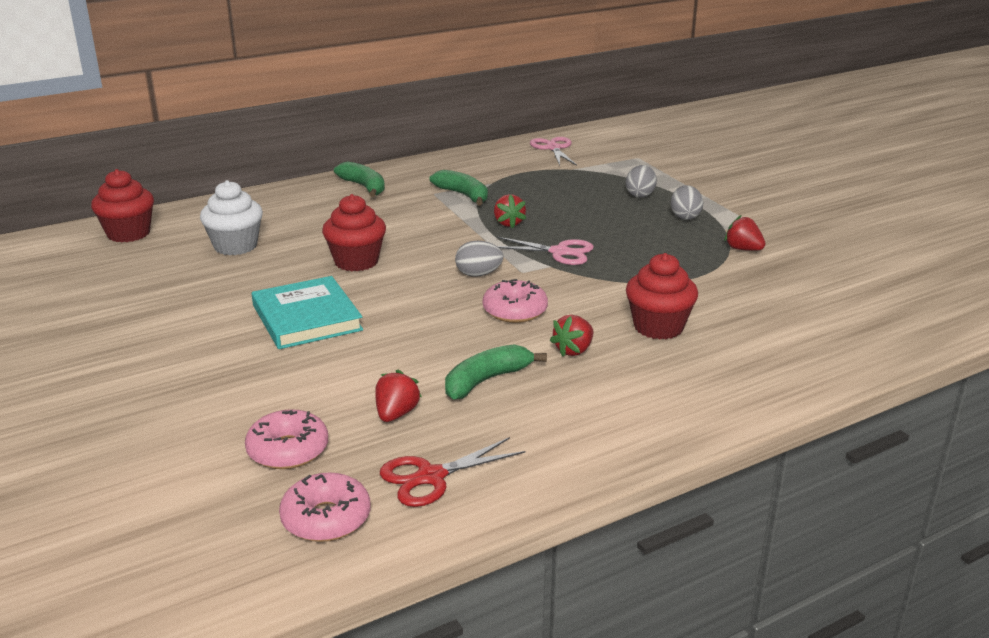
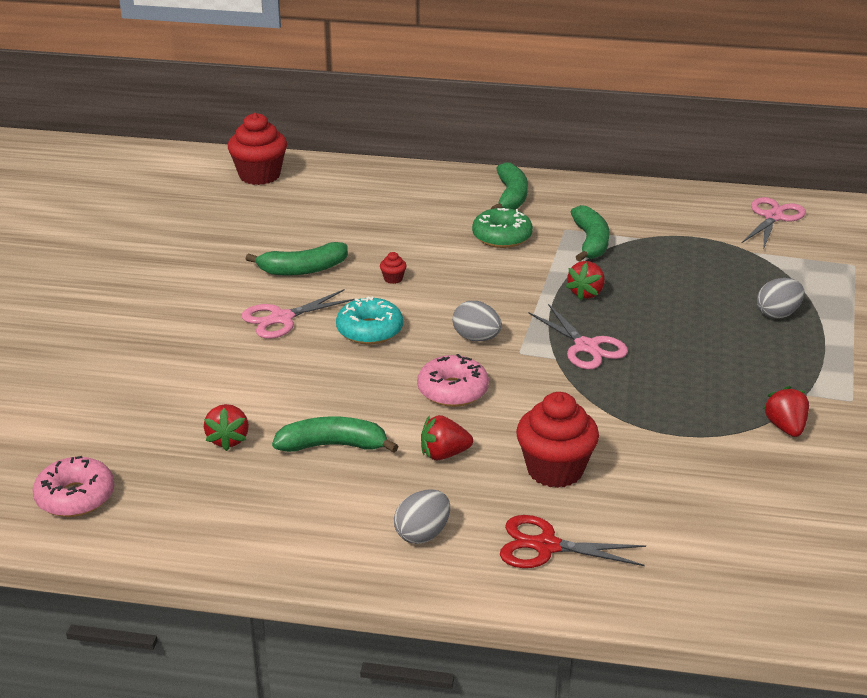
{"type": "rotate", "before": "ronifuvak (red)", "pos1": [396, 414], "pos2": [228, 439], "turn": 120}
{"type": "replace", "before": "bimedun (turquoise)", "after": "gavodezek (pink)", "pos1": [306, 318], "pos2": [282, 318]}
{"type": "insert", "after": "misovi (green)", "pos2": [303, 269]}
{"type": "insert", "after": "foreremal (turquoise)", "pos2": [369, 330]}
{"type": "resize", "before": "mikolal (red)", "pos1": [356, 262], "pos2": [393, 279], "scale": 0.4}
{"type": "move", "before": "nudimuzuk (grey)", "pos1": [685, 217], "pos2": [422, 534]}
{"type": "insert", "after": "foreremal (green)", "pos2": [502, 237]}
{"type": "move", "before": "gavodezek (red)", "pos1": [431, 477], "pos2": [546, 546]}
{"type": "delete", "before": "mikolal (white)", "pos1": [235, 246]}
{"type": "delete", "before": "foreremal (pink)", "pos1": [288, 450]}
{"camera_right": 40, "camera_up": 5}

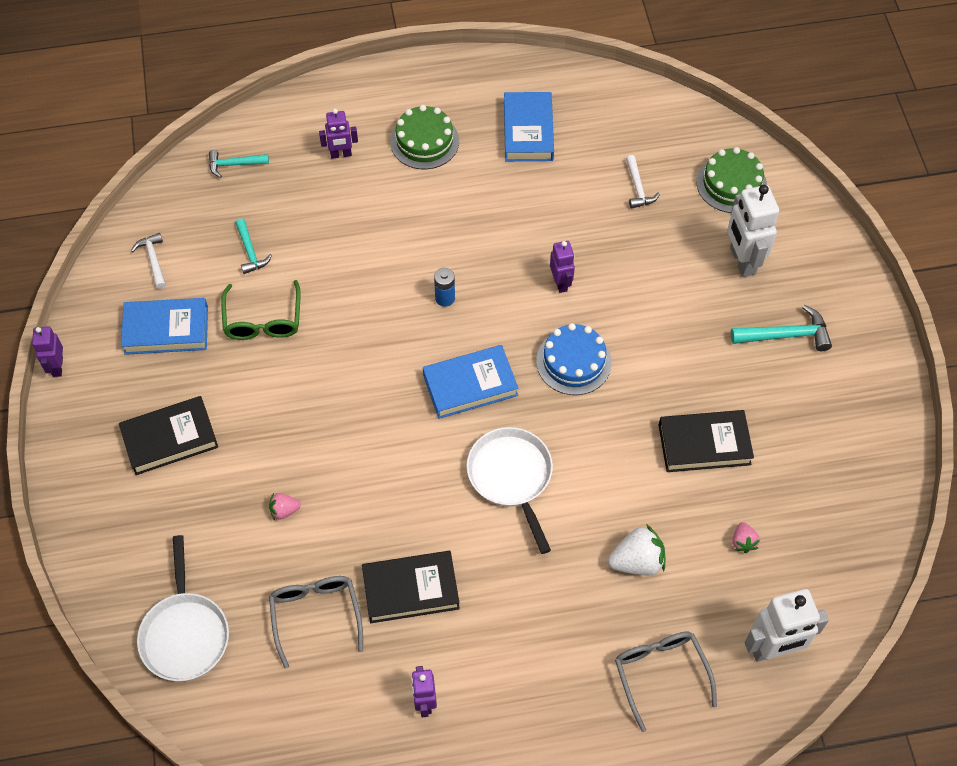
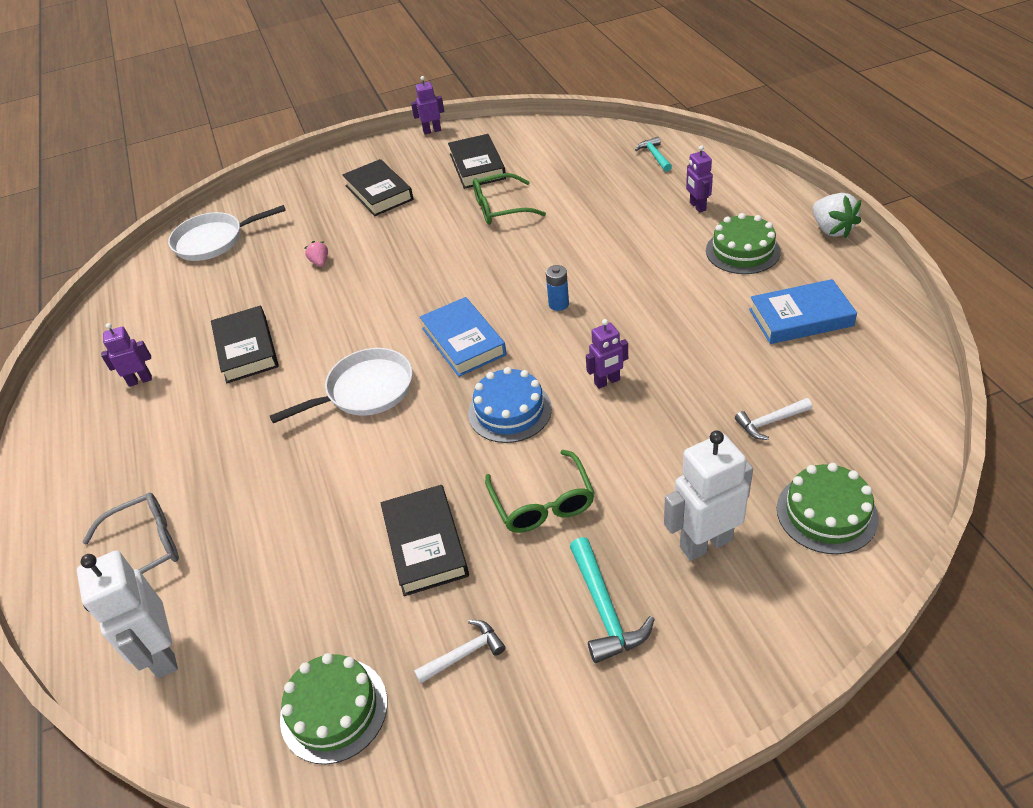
{"type": "insert", "after": "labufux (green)", "pos2": [334, 710]}
{"type": "move", "before": "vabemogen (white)", "pos1": [153, 260], "pos2": [464, 654]}
{"type": "recolor", "before": "bimedun (blue)", "after": "bimedun (black)", "pos1": [166, 330], "pos2": [477, 166]}
{"type": "insert", "after": "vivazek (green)", "pos2": [542, 503]}
{"type": "move", "before": "ronifuvak (white)", "pos1": [637, 561], "pos2": [831, 229]}
{"type": "delete", "before": "vabemogen (turquoise)", "pos1": [250, 251]}
{"type": "delete", "before": "vivazek (grey)", "pos1": [316, 615]}
{"type": "delete", "before": "ronifuvak (pink)", "pos1": [743, 542]}
{"camera_right": 85, "camera_up": -15}

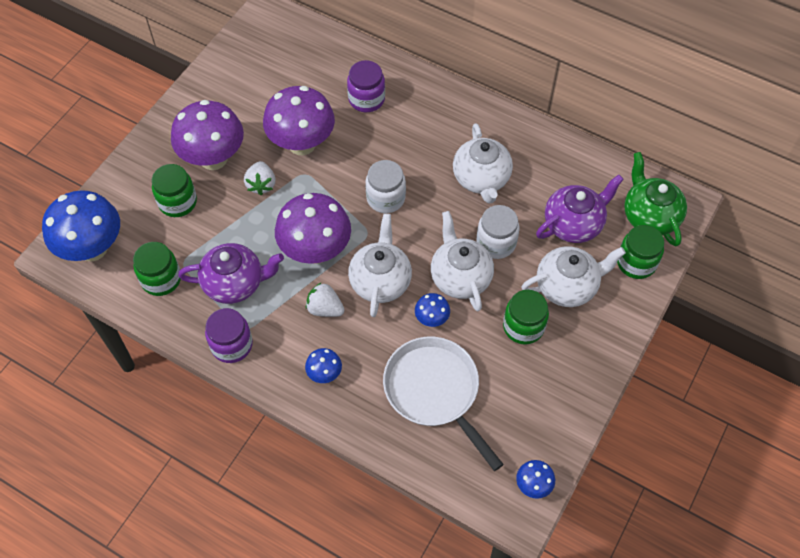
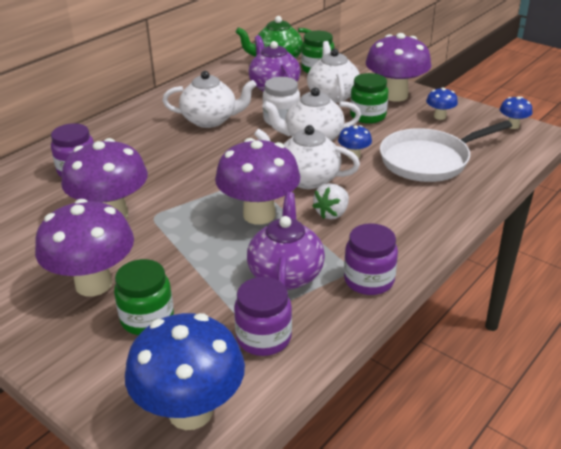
{"type": "recolor", "before": "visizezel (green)", "after": "visizezel (purple)", "pos1": [161, 279], "pos2": [264, 338]}
{"type": "insert", "after": "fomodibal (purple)", "pos2": [395, 95]}
{"type": "move", "before": "fomodibal (blue)", "pos1": [324, 374], "pos2": [439, 116]}
{"type": "delete", "before": "ronifuvak (white)", "pos1": [261, 185]}
{"type": "delete", "before": "visizezel (white)", "pos1": [385, 198]}
{"camera_right": -80, "camera_up": -25}

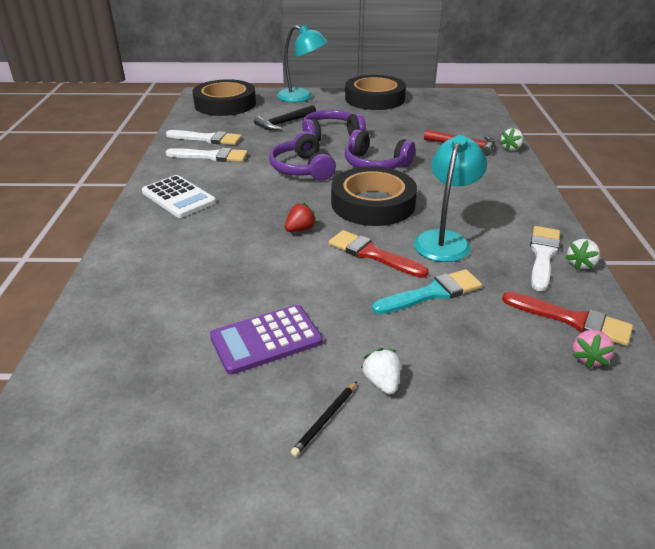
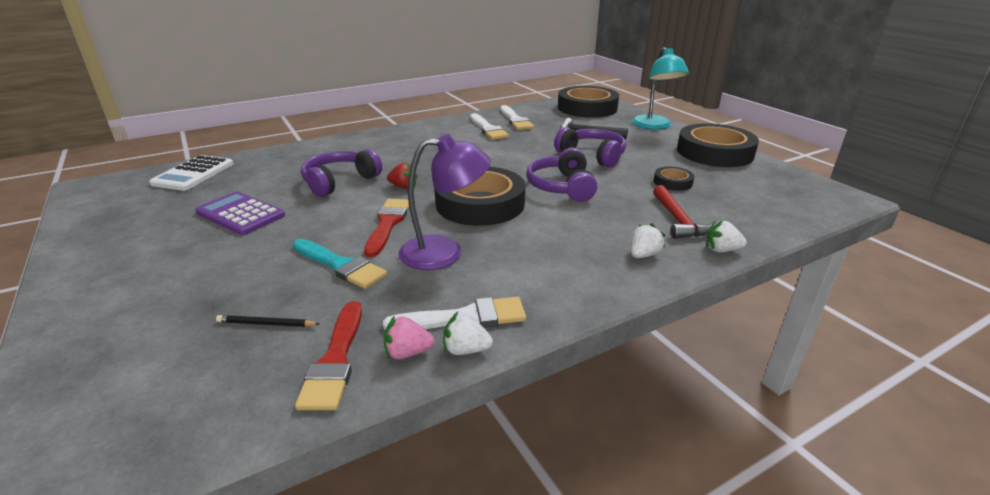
{"type": "move", "before": "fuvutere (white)", "pos1": [178, 197], "pos2": [193, 174]}
{"type": "move", "before": "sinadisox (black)", "pos1": [325, 420], "pos2": [266, 324]}
{"type": "move", "before": "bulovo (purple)", "pos1": [302, 169], "pos2": [339, 182]}
{"type": "move", "before": "ronifuvak (pink)", "pos1": [588, 358], "pos2": [407, 353]}
{"type": "recolor", "before": "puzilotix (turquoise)", "after": "puzilotix (purple)", "pos1": [445, 240], "pos2": [444, 252]}
{"type": "move", "before": "ronifuvak (white)", "pos1": [382, 382], "pos2": [643, 255]}
{"type": "insert", "after": "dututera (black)", "pos2": [673, 182]}
{"camera_right": 60, "camera_up": -5}

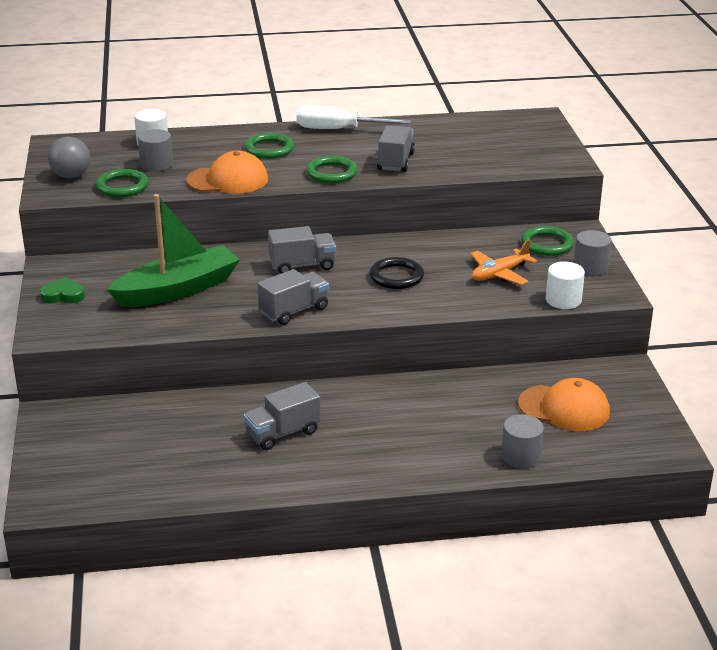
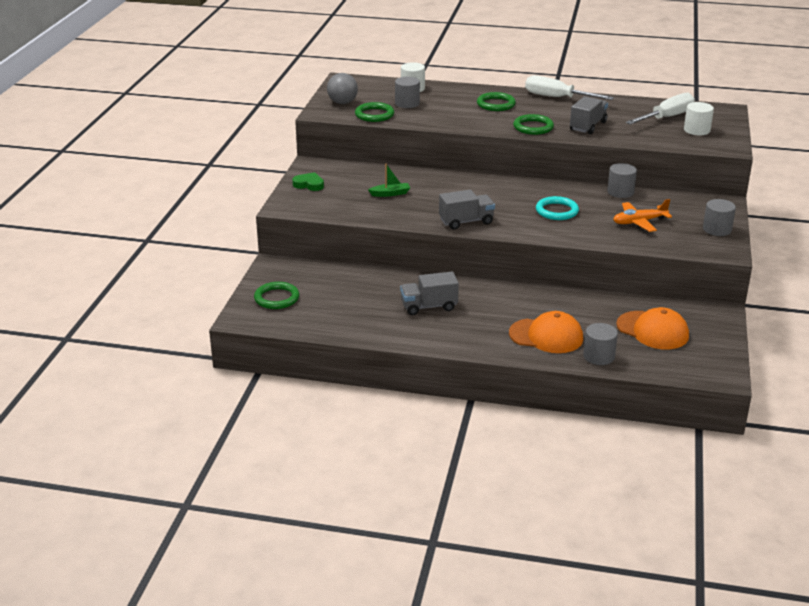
{"type": "move", "before": "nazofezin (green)", "pos1": [547, 244], "pos2": [276, 298]}
{"type": "resize", "before": "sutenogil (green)", "pos1": [178, 289], "pos2": [390, 194], "scale": 0.41}
{"type": "move", "before": "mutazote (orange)", "pos1": [228, 180], "pos2": [546, 336]}
{"type": "recolor", "before": "nazofezin (black)", "after": "nazofezin (turquoise)", "pos1": [396, 276], "pos2": [557, 211]}
{"type": "insert", "after": "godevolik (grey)", "pos2": [620, 192]}
{"type": "insert", "after": "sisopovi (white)", "pos2": [667, 117]}
{"type": "move", "before": "godevolik (white)", "pos1": [563, 300], "pos2": [696, 130]}
{"type": "delete", "before": "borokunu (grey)", "pos1": [302, 265]}
{"camera_right": 20, "camera_up": 0}

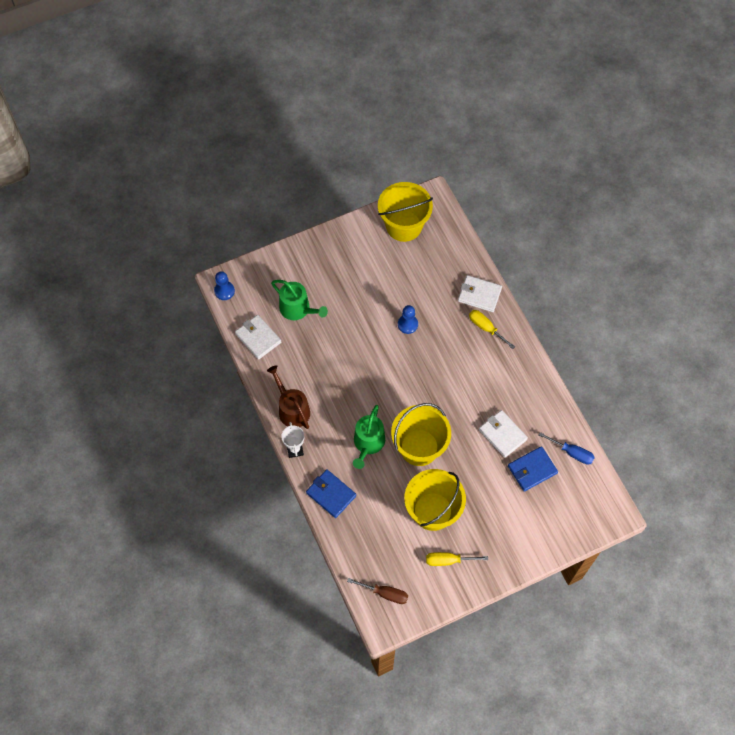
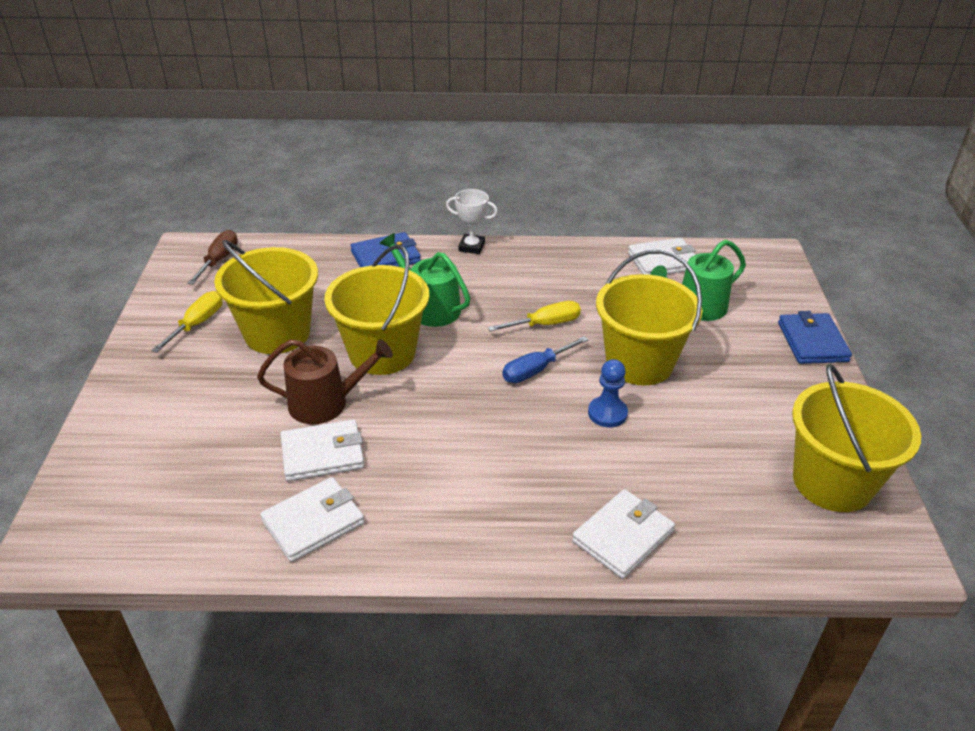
{"type": "rotate", "before": "sisopovi (brown)", "pos1": [385, 593], "pos2": [219, 260], "turn": 150}
{"type": "move", "before": "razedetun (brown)", "pos1": [292, 409], "pos2": [325, 403]}
{"type": "insert", "after": "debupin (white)", "pos2": [313, 522]}
{"type": "move", "before": "sisopovi (yellow)", "pos1": [486, 328], "pos2": [545, 324]}
{"type": "move", "before": "sisopovi (blue)", "pos1": [572, 453], "pos2": [535, 370]}
{"type": "insert", "after": "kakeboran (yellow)", "pos2": [639, 363]}
{"type": "move", "before": "debupin (blue)", "pos1": [532, 470], "pos2": [812, 342]}
{"type": "delete", "before": "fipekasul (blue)", "pos1": [224, 291]}
{"camera_right": 115, "camera_up": -25}

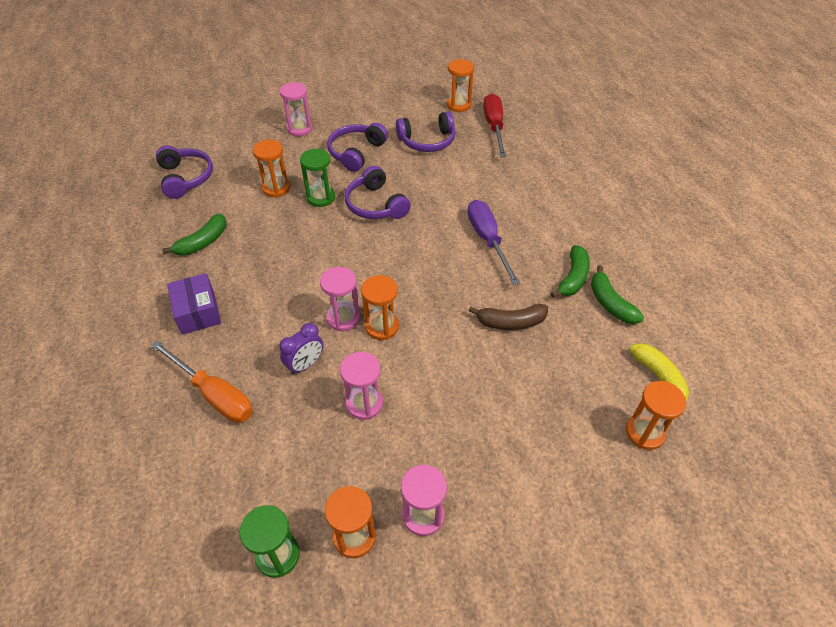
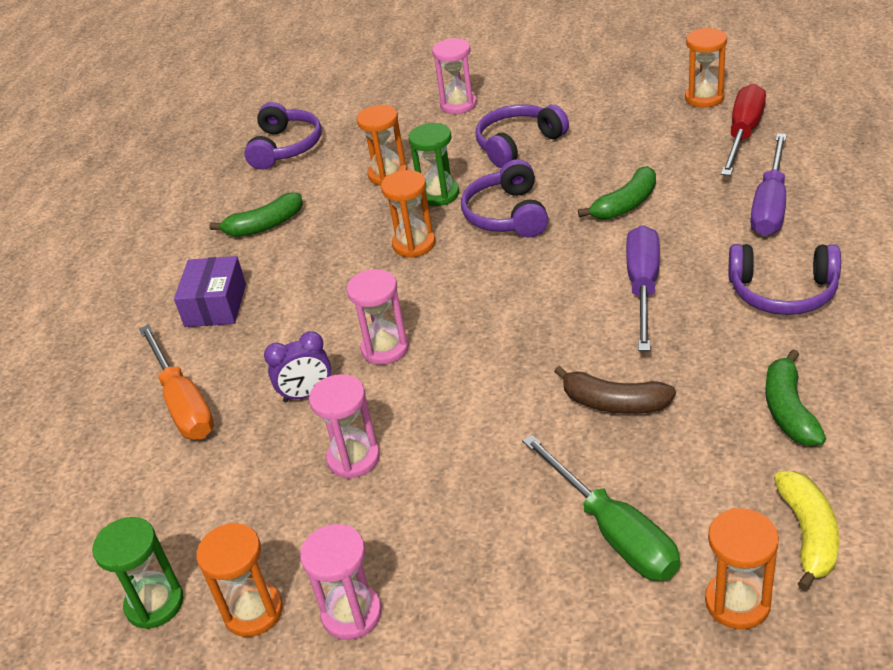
{"type": "move", "before": "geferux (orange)", "pos1": [382, 326], "pos2": [414, 244]}
{"type": "insert", "after": "sisopovi (green)", "pos2": [613, 532]}
{"type": "move", "before": "misovi (green)", "pos1": [573, 278], "pos2": [626, 205]}
{"type": "move", "before": "bulovo (purple)", "pos1": [427, 141], "pos2": [783, 292]}
{"type": "insert", "after": "sisopovi (purple)", "pos2": [770, 205]}
{"camera_right": 30, "camera_up": -10}

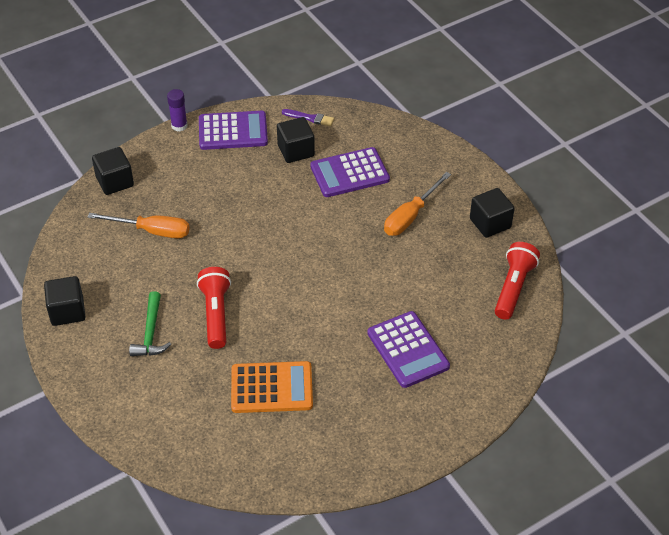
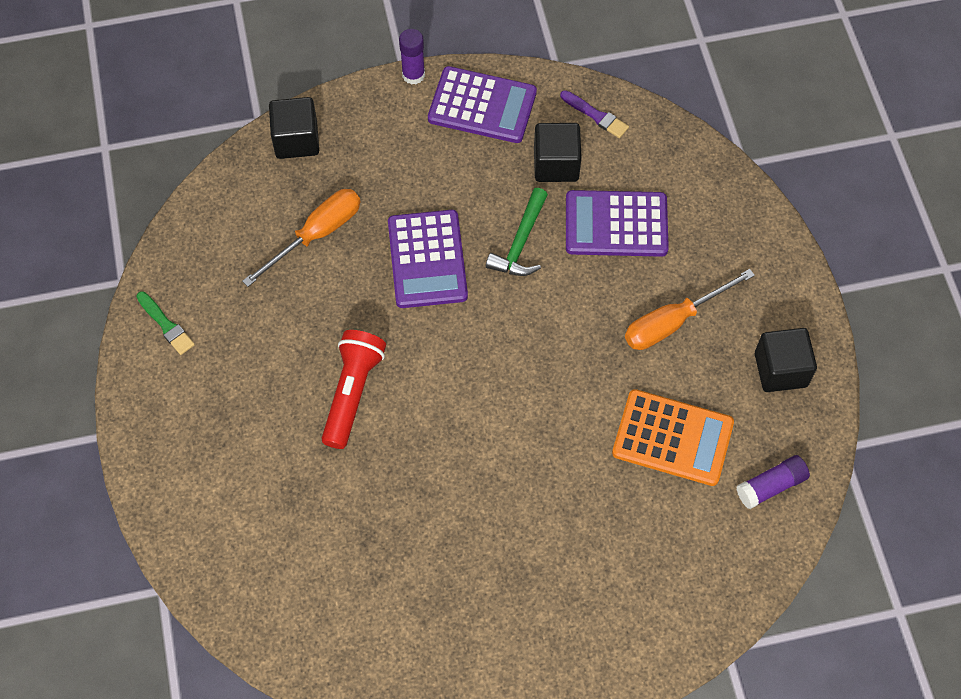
{"type": "replace", "before": "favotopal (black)", "after": "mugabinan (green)", "pos1": [67, 311], "pos2": [166, 325]}
{"type": "rotate", "before": "sisopovi (orange)", "pos1": [152, 231], "pos2": [317, 235], "turn": -75}
{"type": "move", "before": "fuvutere (purple)", "pos1": [408, 350], "pos2": [427, 259]}
{"type": "move", "before": "vabemogen (green)", "pos1": [151, 333], "pos2": [520, 243]}
{"type": "move", "before": "fuvutere (orange)", "pos1": [271, 388], "pos2": [672, 438]}
{"type": "replace", "before": "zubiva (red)", "after": "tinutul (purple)", "pos1": [513, 288], "pos2": [771, 486]}
{"camera_right": 20, "camera_up": 15}

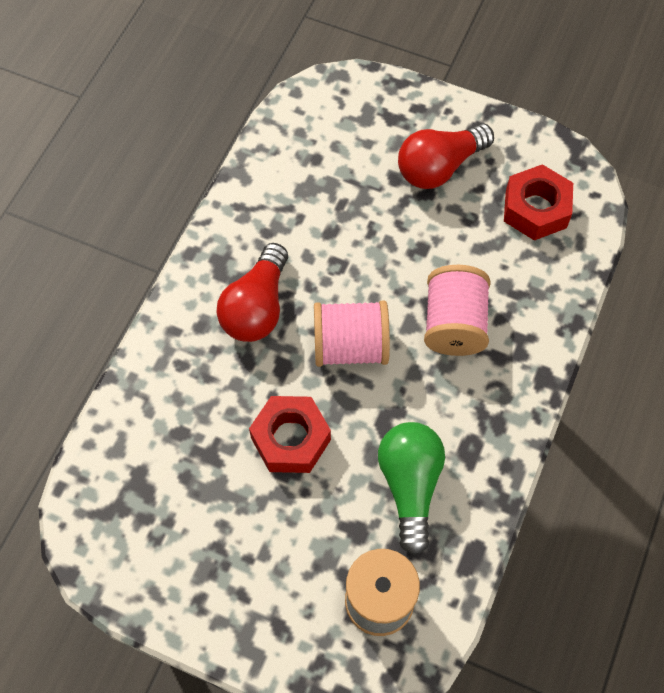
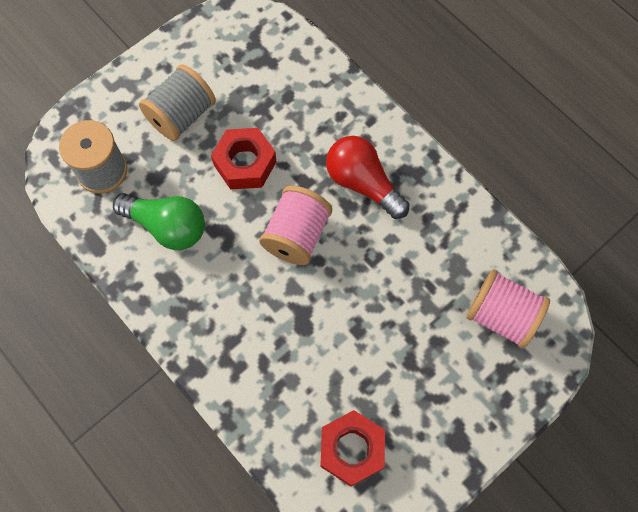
{"type": "insert", "after": "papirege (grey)", "pos2": [181, 116]}
{"type": "move", "before": "papirege (pink)", "pos1": [454, 324], "pos2": [501, 316]}
{"type": "delete", "before": "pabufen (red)", "pos1": [439, 167]}
{"camera_right": 115, "camera_up": 5}

